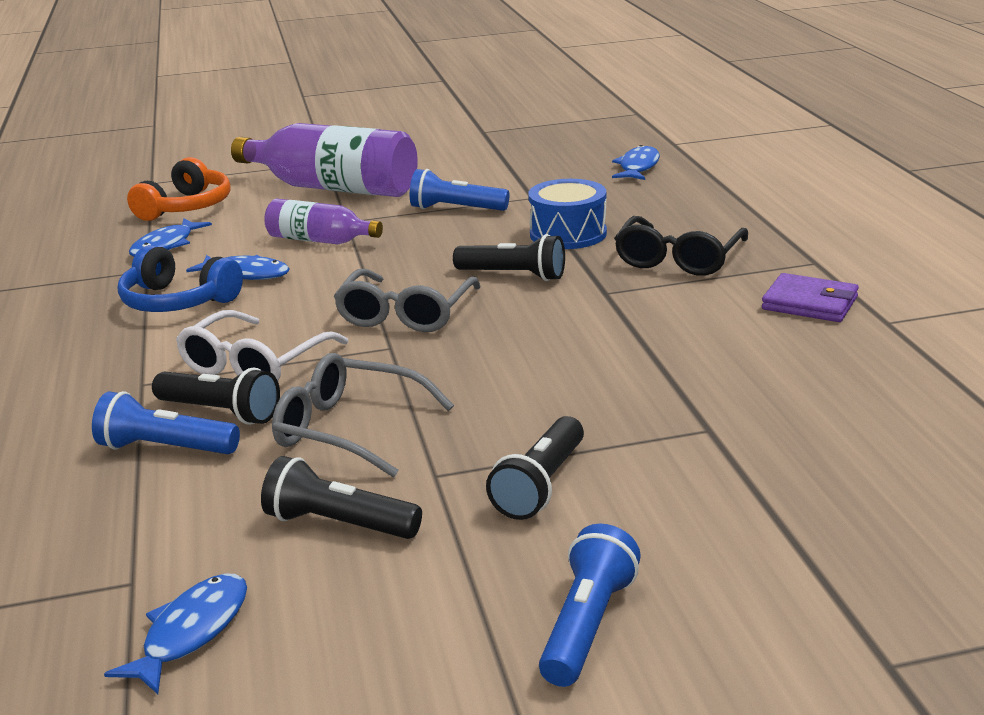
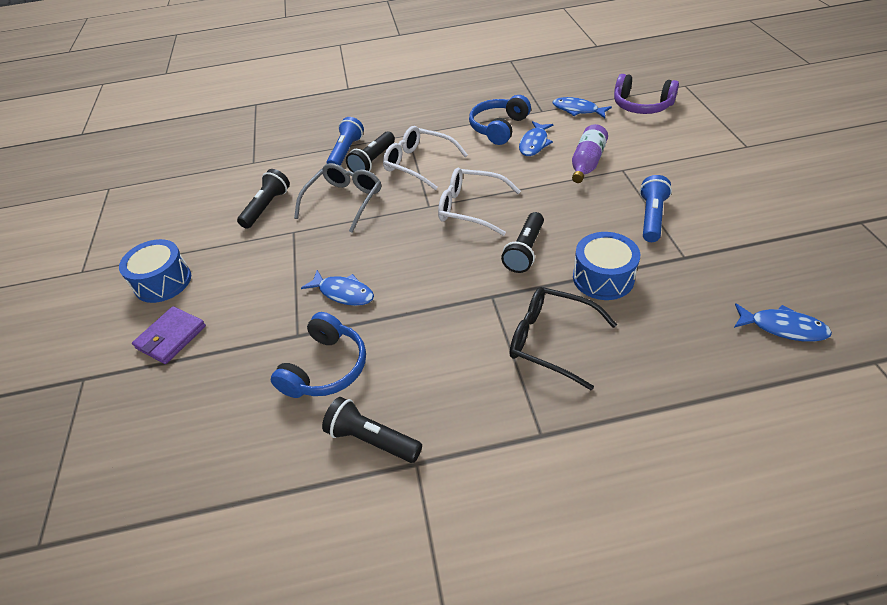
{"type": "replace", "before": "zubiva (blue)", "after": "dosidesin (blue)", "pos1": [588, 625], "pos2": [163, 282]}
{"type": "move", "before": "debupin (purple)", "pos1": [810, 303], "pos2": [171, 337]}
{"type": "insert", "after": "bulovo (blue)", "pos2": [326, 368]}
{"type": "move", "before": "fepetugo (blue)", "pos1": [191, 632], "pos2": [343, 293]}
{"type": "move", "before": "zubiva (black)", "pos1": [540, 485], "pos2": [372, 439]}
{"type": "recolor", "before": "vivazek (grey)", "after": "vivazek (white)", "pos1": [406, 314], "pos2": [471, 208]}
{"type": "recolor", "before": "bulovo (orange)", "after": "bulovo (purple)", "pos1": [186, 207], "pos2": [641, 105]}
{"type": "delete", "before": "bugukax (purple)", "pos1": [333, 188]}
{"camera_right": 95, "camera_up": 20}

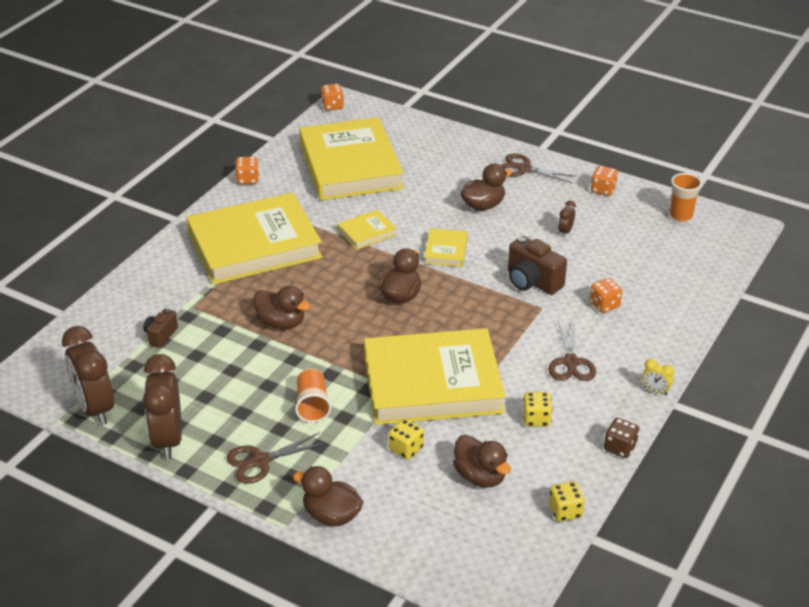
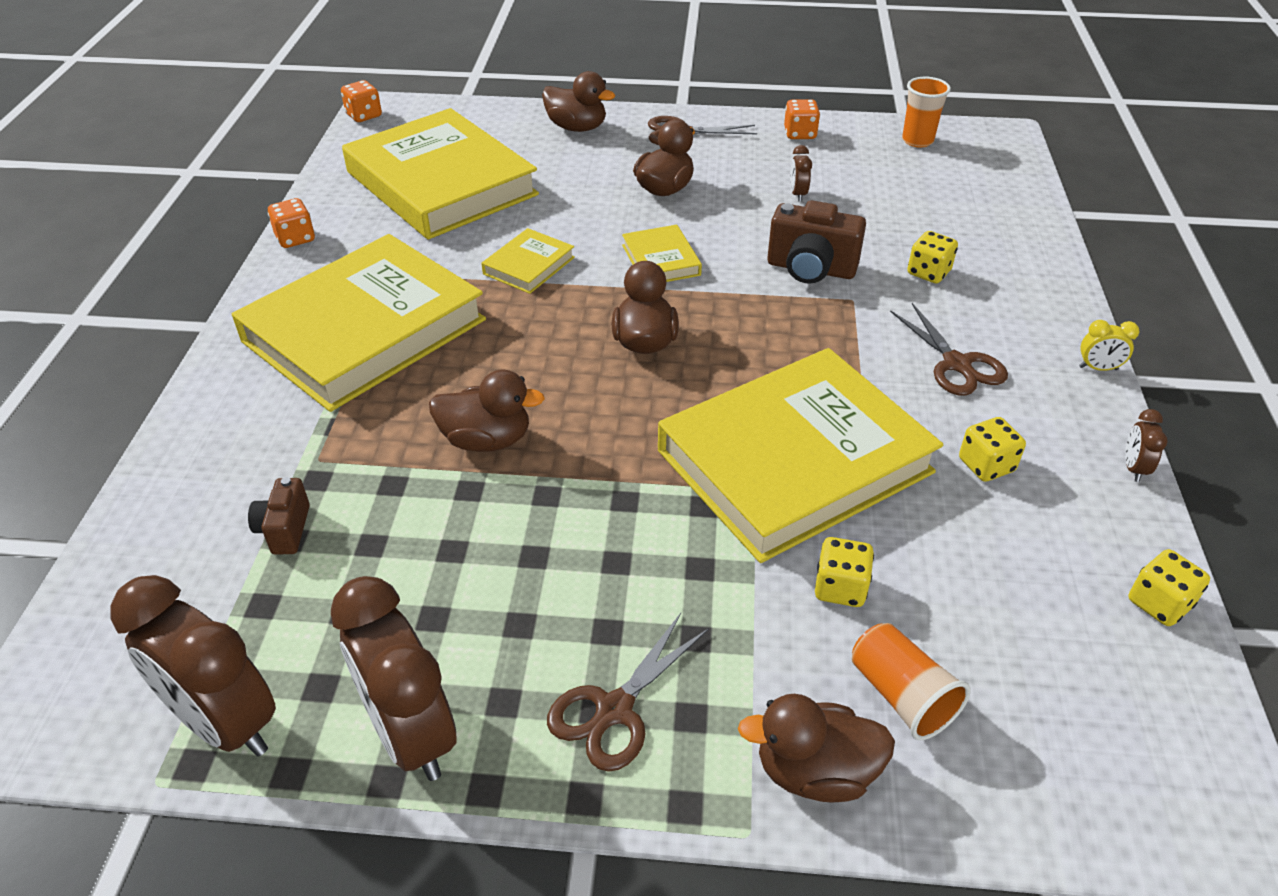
{"type": "move", "before": "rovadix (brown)", "pos1": [480, 476], "pos2": [577, 127]}
{"type": "move", "before": "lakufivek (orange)", "pos1": [312, 405], "pos2": [901, 695]}
{"type": "recolor", "before": "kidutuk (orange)", "after": "kidutuk (yellow)", "pos1": [604, 305], "pos2": [928, 273]}
{"type": "replace", "before": "kidutuk (brown)", "after": "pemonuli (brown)", "pos1": [620, 447], "pos2": [1133, 468]}
{"camera_right": -25, "camera_up": 5}

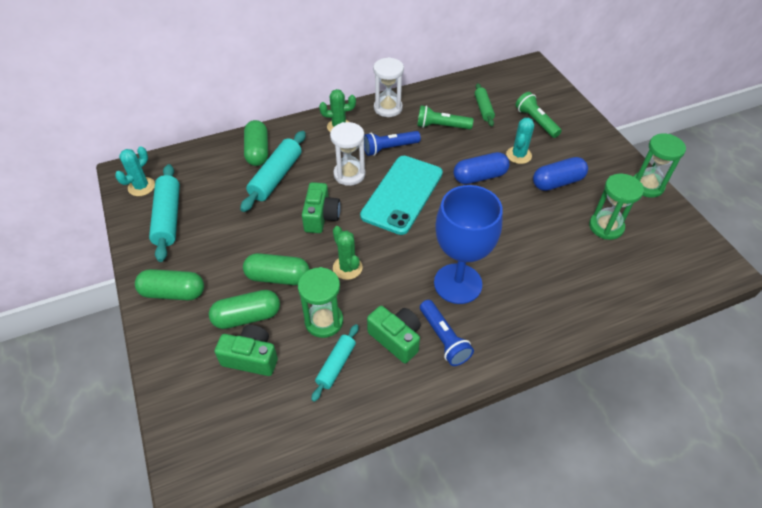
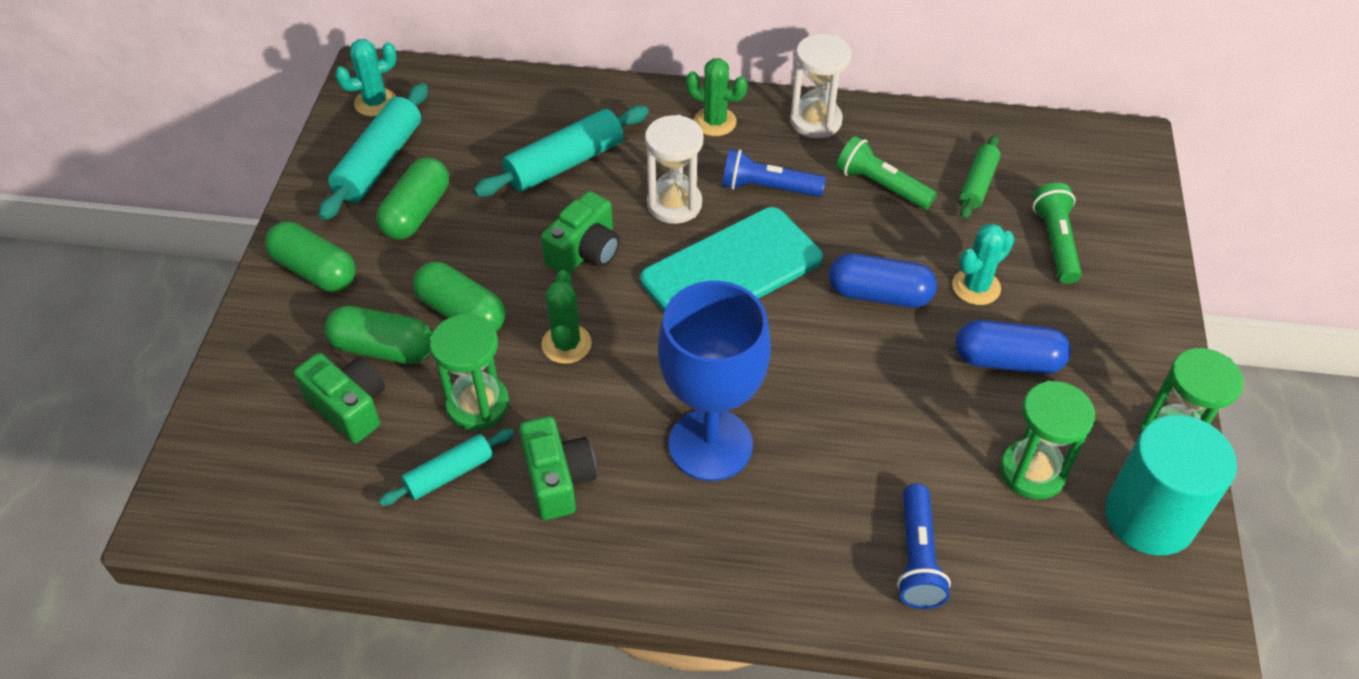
{"type": "move", "before": "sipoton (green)", "pos1": [257, 151], "pos2": [416, 212]}
{"type": "move", "before": "zubiva (blue)", "pos1": [444, 339], "pos2": [917, 558]}
{"type": "insert", "after": "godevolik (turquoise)", "pos2": [1149, 517]}
{"camera_right": 30, "camera_up": 0}

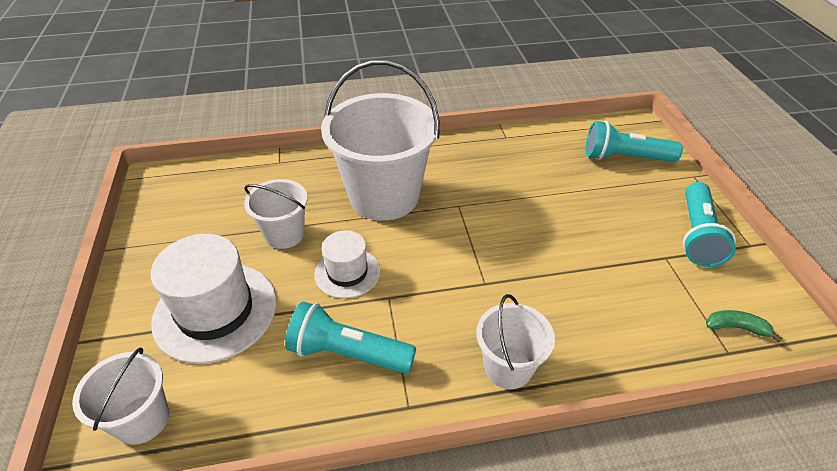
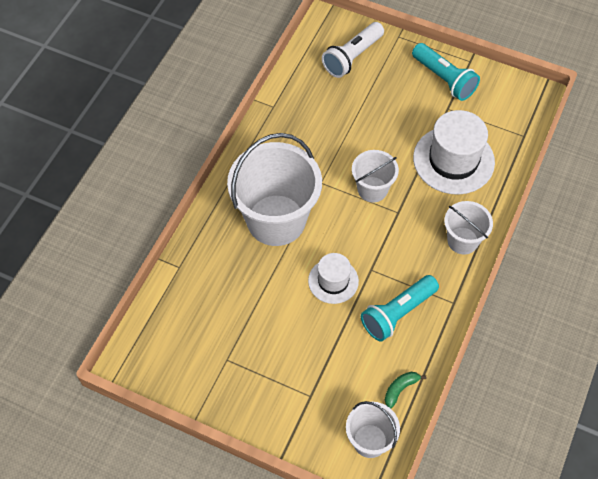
{"type": "recolor", "before": "zubiva (turquoise)", "after": "zubiva (white)", "pos1": [624, 158], "pos2": [352, 57]}
{"type": "move", "before": "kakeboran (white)", "pos1": [284, 234], "pos2": [372, 189]}
{"type": "move", "before": "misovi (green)", "pos1": [736, 327], "pos2": [400, 389]}
{"type": "move", "before": "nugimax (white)", "pos1": [215, 311], "pos2": [453, 160]}
{"camera_right": -55, "camera_up": 15}

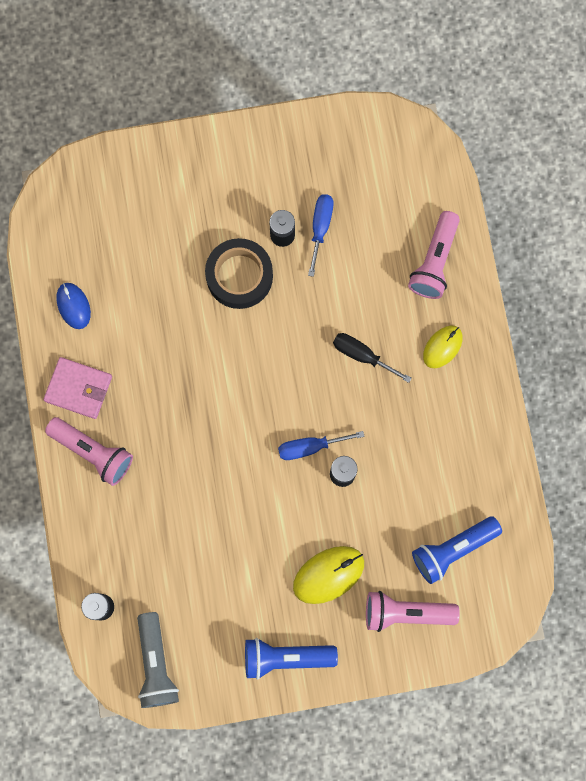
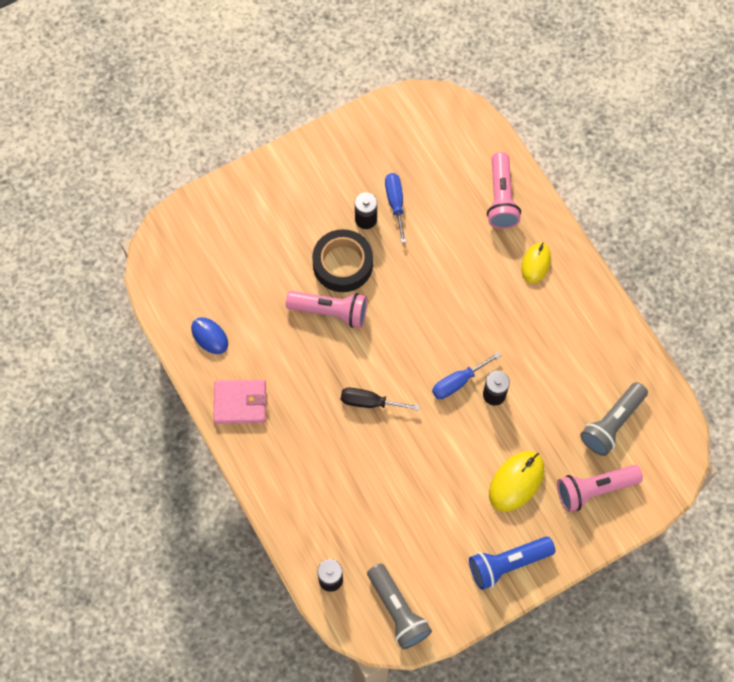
{"type": "move", "before": "zubiva (pink)", "pos1": [93, 452], "pos2": [330, 311]}
{"type": "move", "before": "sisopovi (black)", "pos1": [362, 355], "pos2": [369, 402]}
{"type": "recolor", "before": "zubiva (blue)", "after": "zubiva (grey)", "pos1": [453, 549], "pos2": [612, 423]}
{"camera_right": -20, "camera_up": -10}

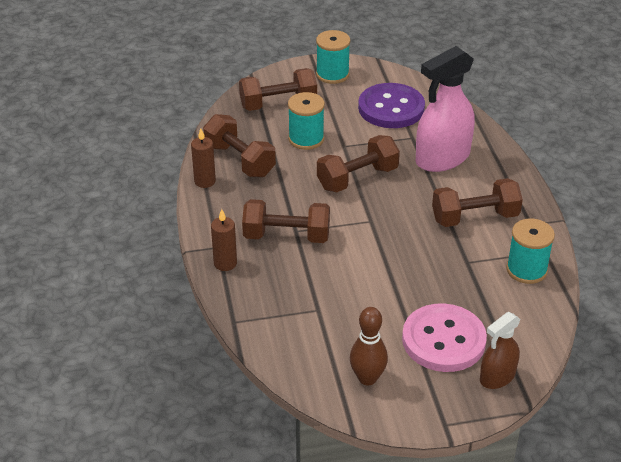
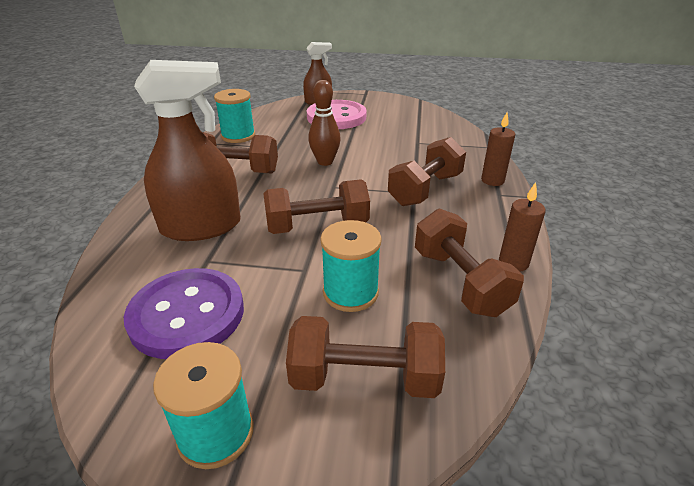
{"type": "recolor", "before": "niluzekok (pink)", "after": "niluzekok (brown)", "pos1": [442, 158], "pos2": [201, 227]}
{"type": "move", "before": "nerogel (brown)", "pos1": [367, 378], "pos2": [325, 162]}
{"type": "rotate", "before": "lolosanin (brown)", "pos1": [286, 236], "pos2": [425, 189], "turn": -75}
{"camera_right": -160, "camera_up": -5}

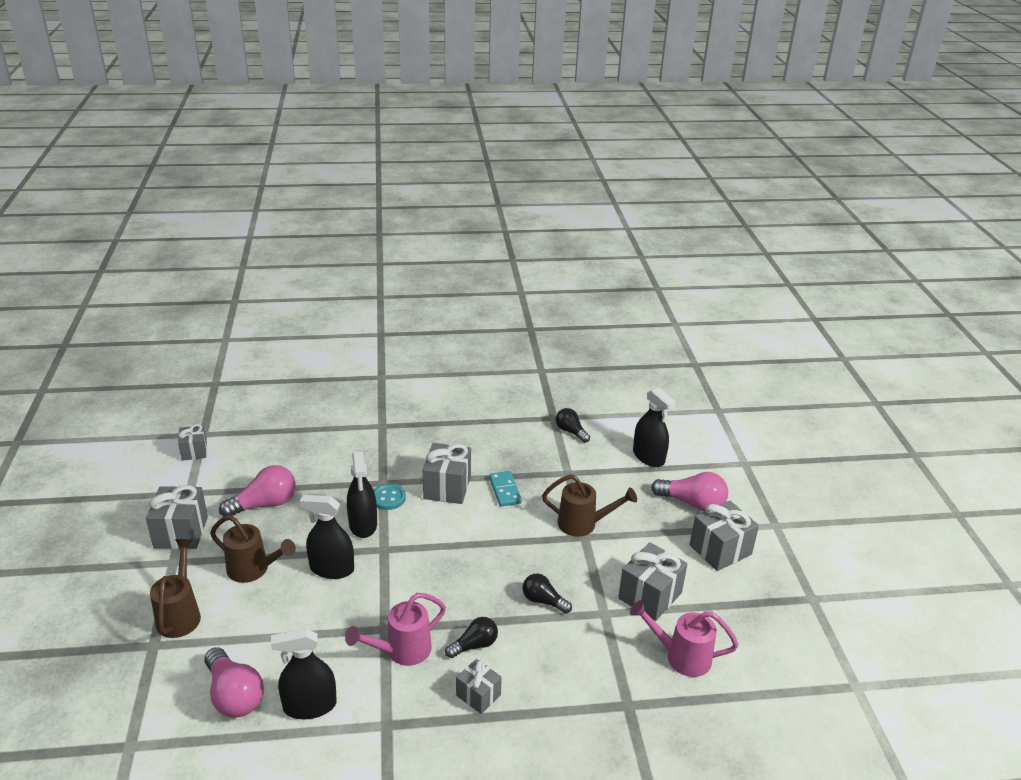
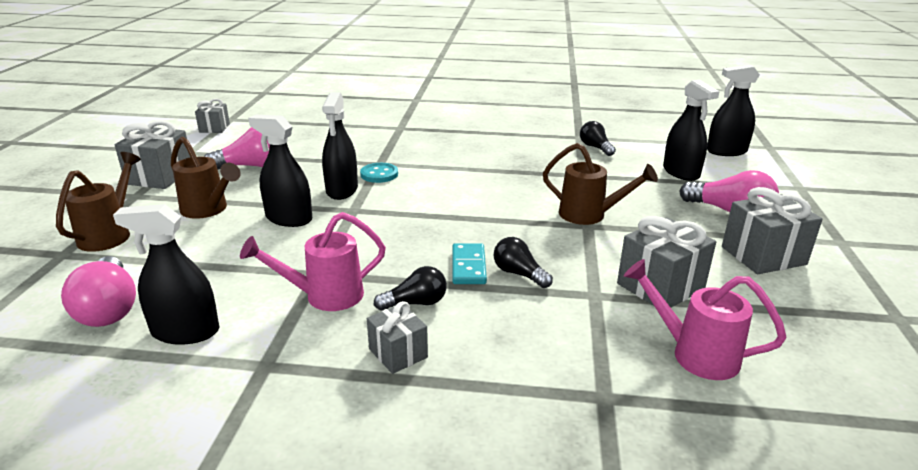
{"type": "move", "before": "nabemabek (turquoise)", "pos1": [505, 490], "pos2": [468, 266]}
{"type": "insert", "after": "niluzekok (black)", "pos2": [726, 151]}
{"type": "delete", "before": "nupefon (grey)", "pos1": [447, 487]}
{"camera_right": 15, "camera_up": -5}

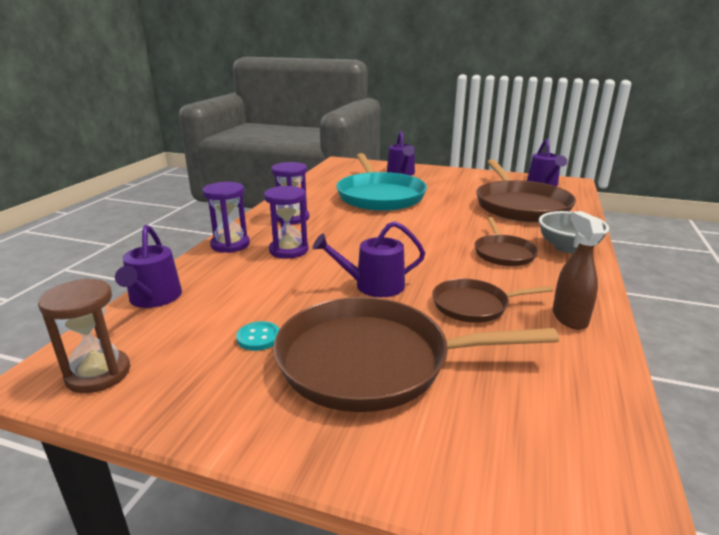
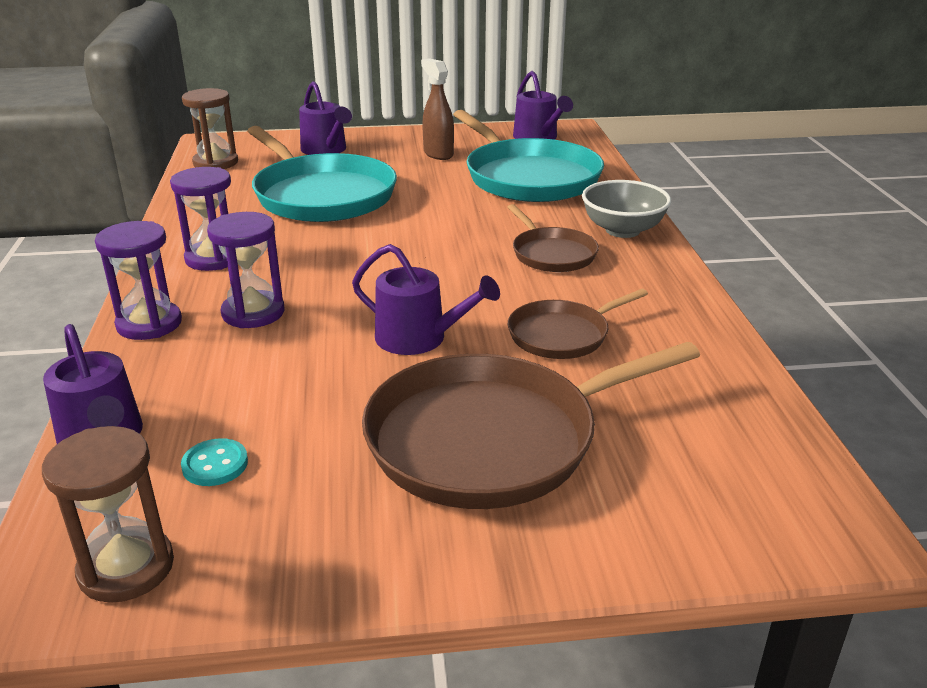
{"type": "move", "before": "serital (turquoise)", "pos1": [258, 337], "pos2": [215, 464]}
{"type": "insert", "after": "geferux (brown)", "pos2": [215, 163]}
{"type": "rotate", "before": "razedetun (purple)", "pos1": [373, 285], "pos2": [418, 338], "turn": -120}
{"type": "move", "before": "niluzekok (brown)", "pos1": [569, 318], "pos2": [438, 154]}
{"type": "recolor", "before": "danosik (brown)", "after": "danosik (turquoise)", "pos1": [520, 205], "pos2": [528, 177]}
{"camera_right": -25, "camera_up": 5}

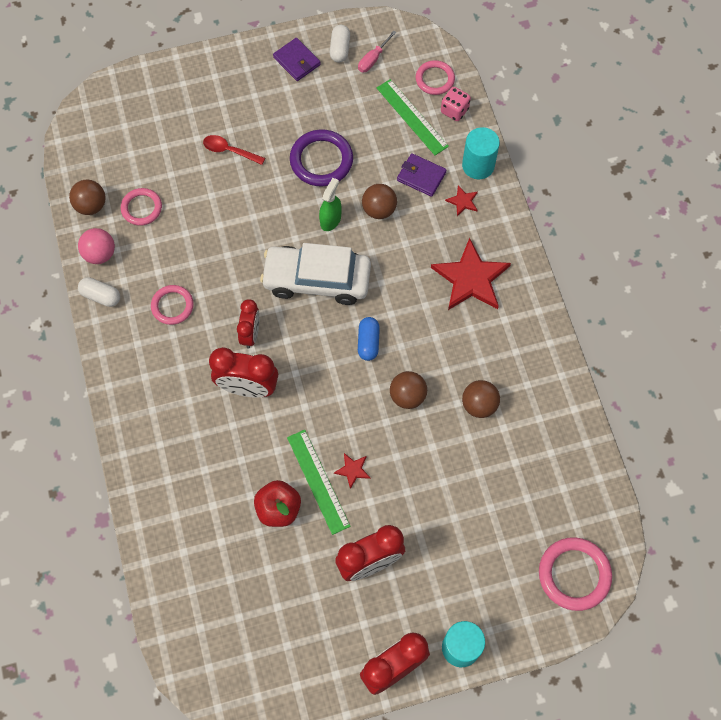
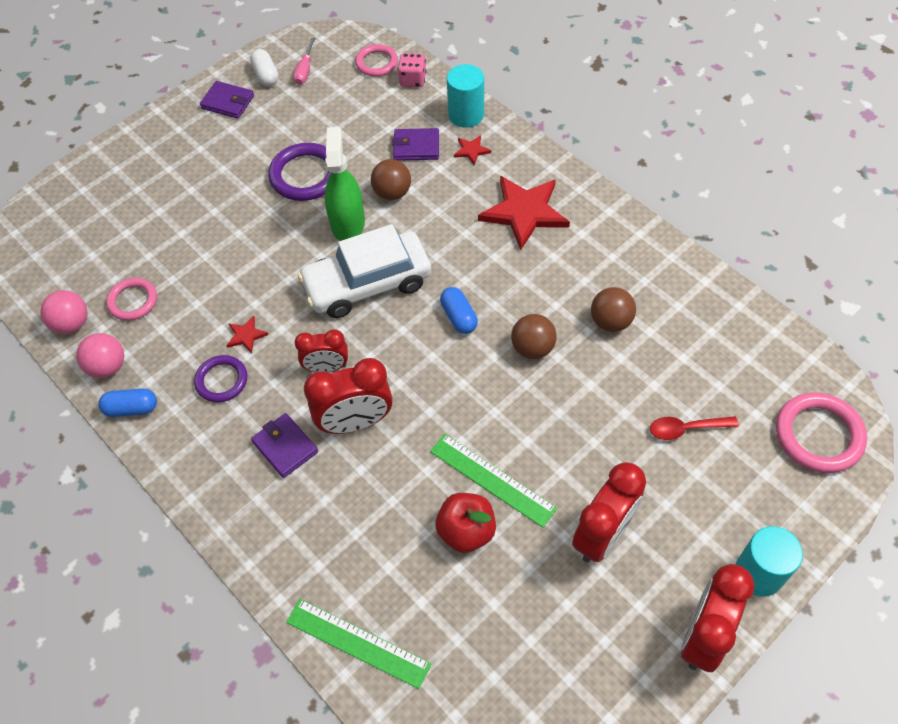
{"type": "recolor", "before": "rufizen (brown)", "after": "rufizen (pink)", "pos1": [91, 205], "pos2": [72, 324]}
{"type": "recolor", "before": "sipoton (white)", "after": "sipoton (blue)", "pos1": [101, 296], "pos2": [131, 408]}
{"type": "recolor", "before": "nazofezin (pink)", "after": "nazofezin (purple)", "pos1": [172, 306], "pos2": [221, 380]}
{"type": "move", "before": "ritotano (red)", "pos1": [353, 470], "pos2": [246, 335]}
{"type": "insert", "after": "debupin (purple)", "pos2": [285, 447]}
{"type": "move", "before": "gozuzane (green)", "pos1": [412, 117], "pos2": [357, 643]}
{"type": "rotate", "before": "pemonuli (red)", "pos1": [250, 334], "pos2": [326, 367], "turn": 105}
{"type": "resize", "before": "niluzekok (green)", "pos1": [330, 219], "pos2": [347, 223], "scale": 1.58}
{"type": "move", "before": "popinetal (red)", "pos1": [229, 151], "pos2": [686, 429]}
{"camera_right": -25, "camera_up": -10}

